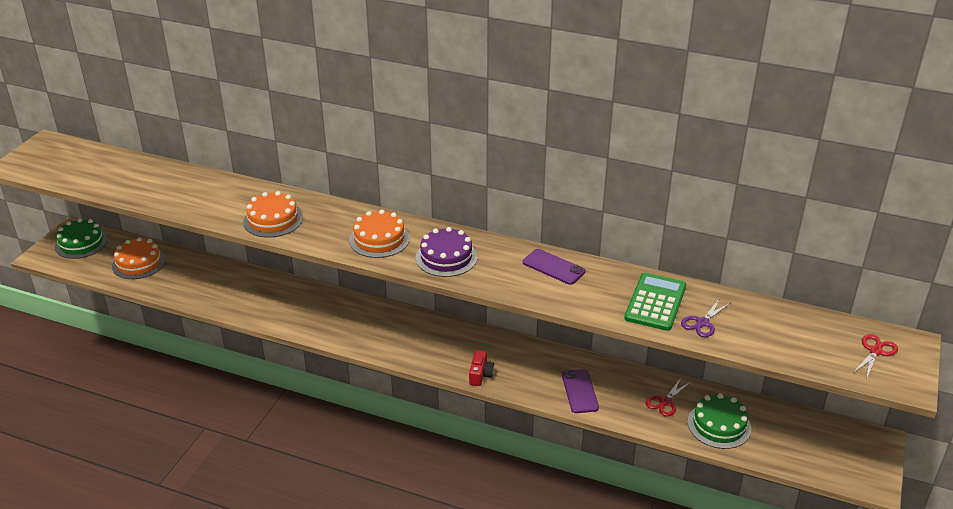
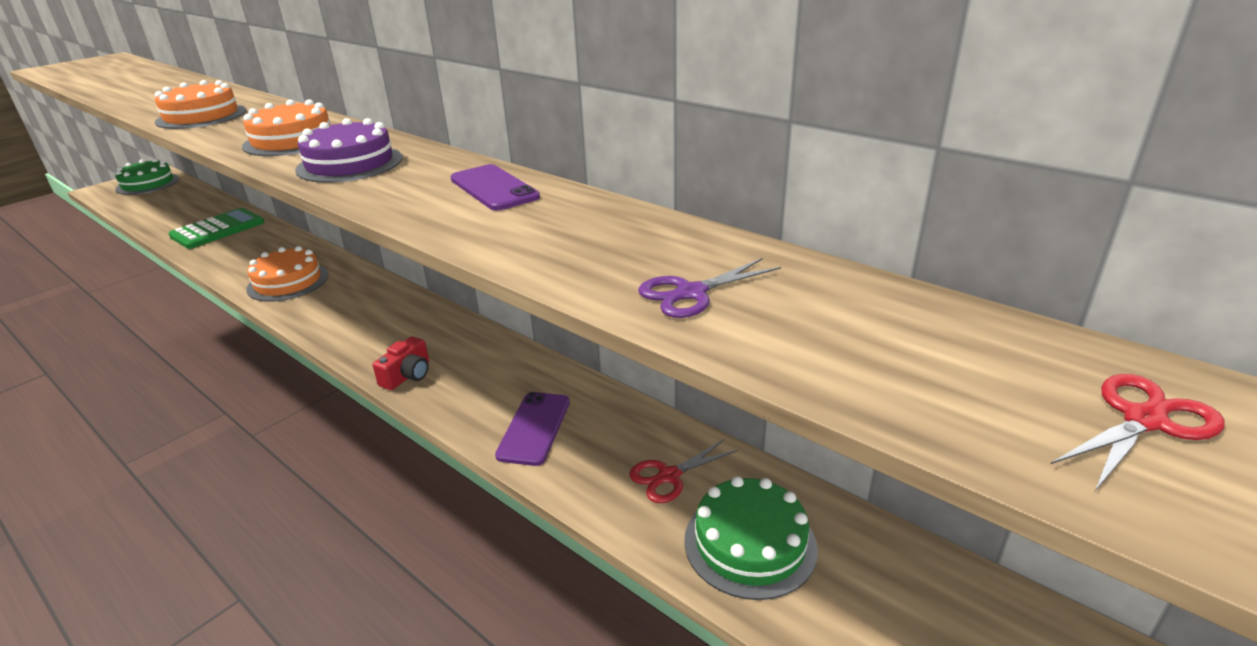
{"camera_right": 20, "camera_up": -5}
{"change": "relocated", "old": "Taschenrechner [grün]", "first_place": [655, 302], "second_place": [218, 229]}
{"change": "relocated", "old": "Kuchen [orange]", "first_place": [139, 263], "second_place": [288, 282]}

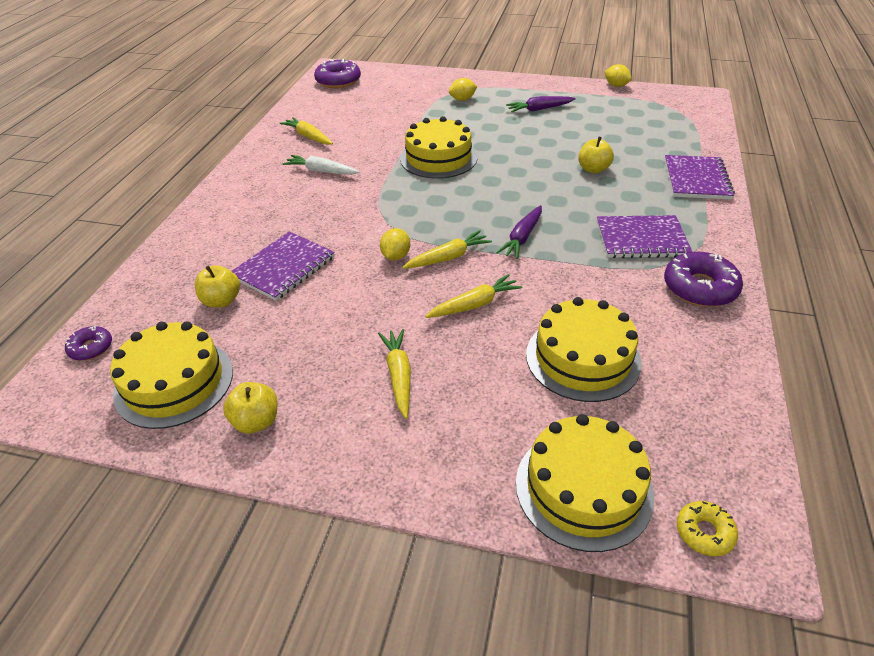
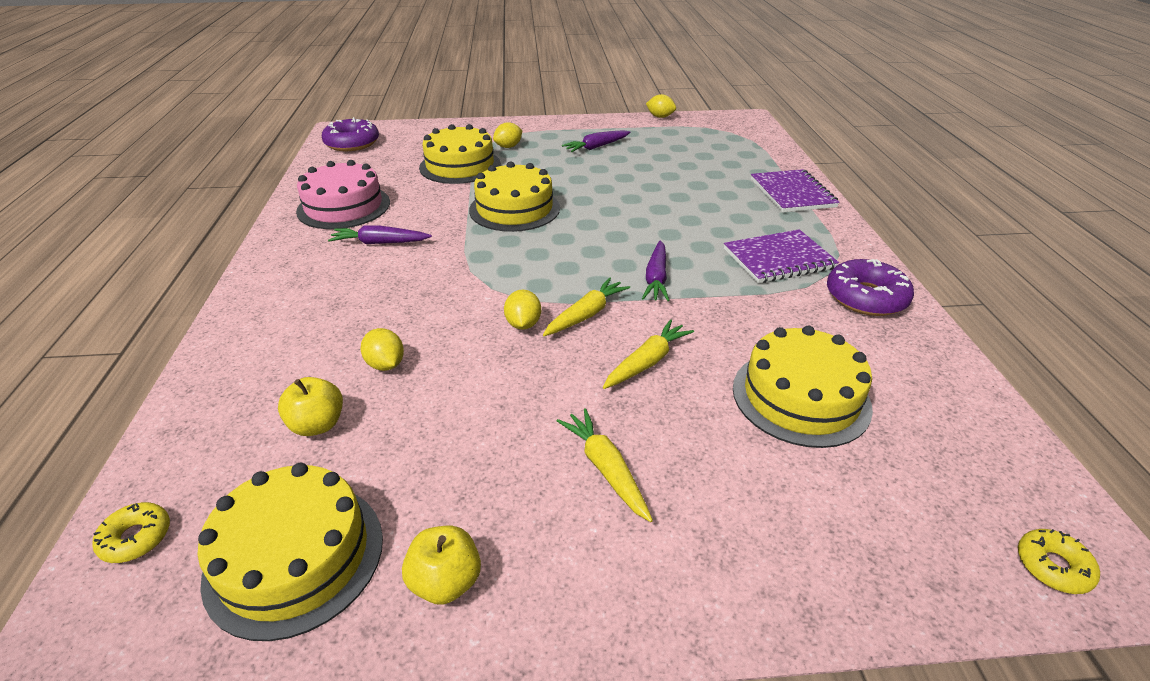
{"camera_right": -20, "camera_up": -5}
{"change": "colour", "old": "Donut [lila]", "new": "Donut [gelb]", "first_place": [91, 348], "second_place": [136, 538]}
{"change": "exchanged", "old": "Karotte [gelb]", "new": "Kuchen [rosa]", "first_place": [308, 137], "second_place": [344, 207]}
{"change": "colour", "old": "Karotte [weiß]", "new": "Karotte [lila]", "first_place": [321, 171], "second_place": [380, 243]}
{"change": "exchanged", "old": "Notizbuch [lila]", "new": "Zitrone [gelb]", "first_place": [284, 267], "second_place": [386, 364]}
{"change": "relocated", "old": "Kuchen [gelb]", "first_place": [583, 488], "second_place": [460, 166]}
{"change": "missing", "old": "Apfel [gelb]", "first_place": [593, 169]}

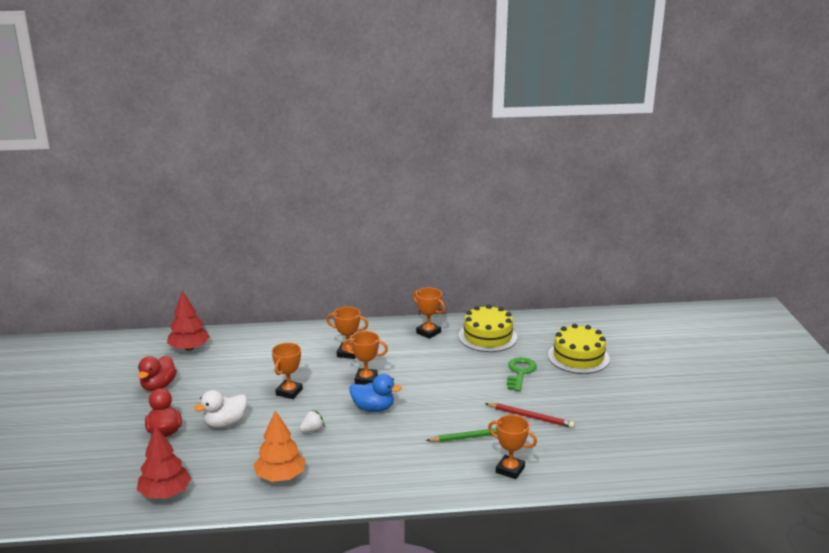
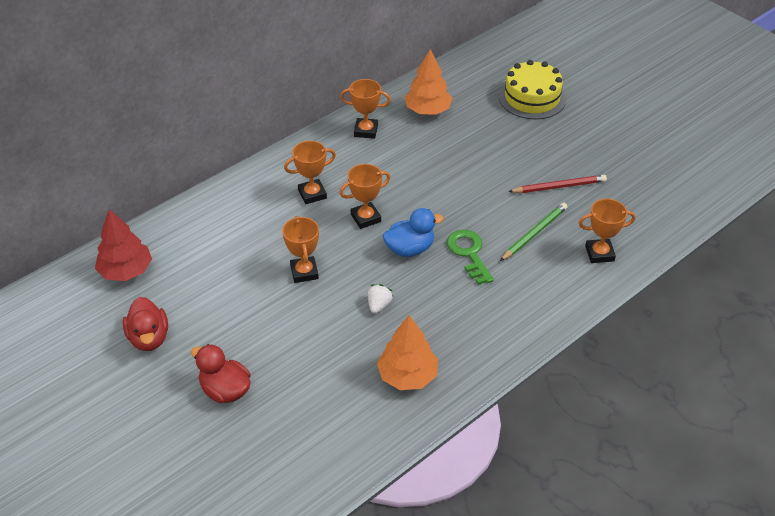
{"camera_right": -35, "camera_up": 20}
{"change": "exchanged", "old": "Kuchen [gelb]", "new": "Baum [orange]", "first_place": [487, 336], "second_place": [427, 110]}
{"change": "relocated", "old": "Schlüssel [grün]", "first_place": [520, 372], "second_place": [468, 253]}
{"change": "missing", "old": "Baum [rot]", "first_place": [165, 493]}
{"change": "missing", "old": "Ente [weiß]", "first_place": [225, 423]}

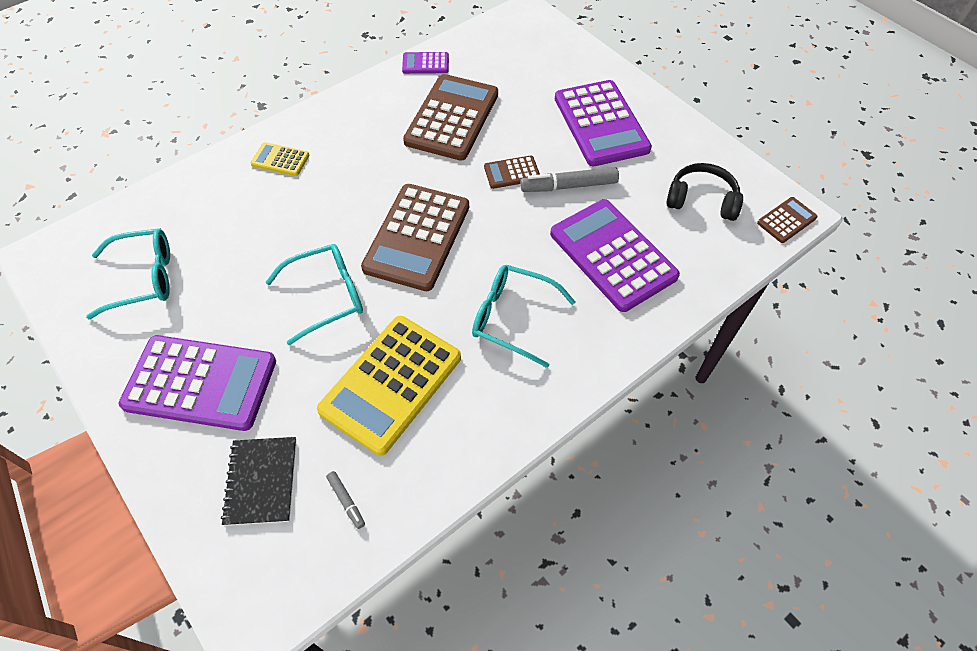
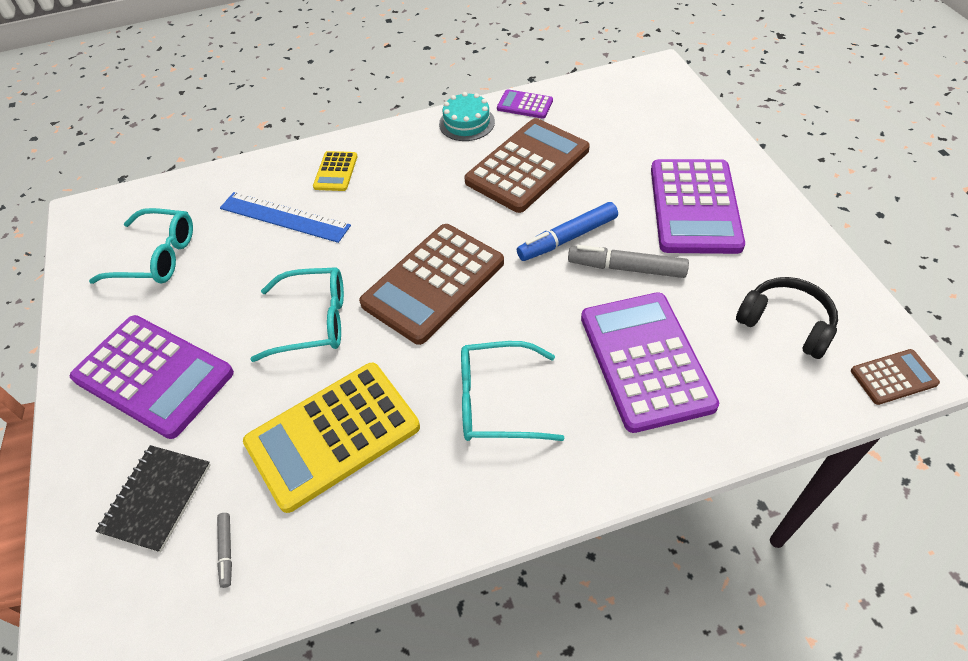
{"camera_right": 25, "camera_up": -5}
{"change": "appeared", "new": "Lineal [blau]", "second_place": [284, 217]}
{"change": "spun", "old": "Taschenrechner [gelb]", "first_place": [280, 160], "second_place": [335, 172], "degrees": -120}
{"change": "appeared", "new": "Kuchen [türkis]", "second_place": [467, 123]}
{"change": "spun", "old": "Brille [türkis]", "first_place": [513, 318], "second_place": [497, 401], "degrees": -45}
{"change": "exchanged", "old": "Taschenrechner [braun]", "new": "Filzstift [blau]", "first_place": [512, 172], "second_place": [567, 238]}

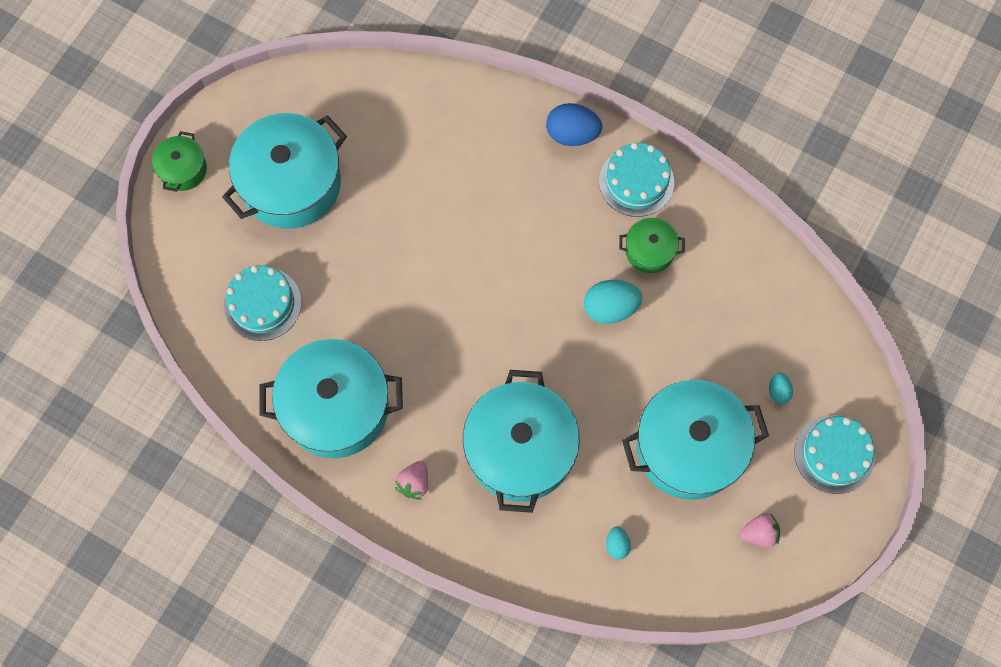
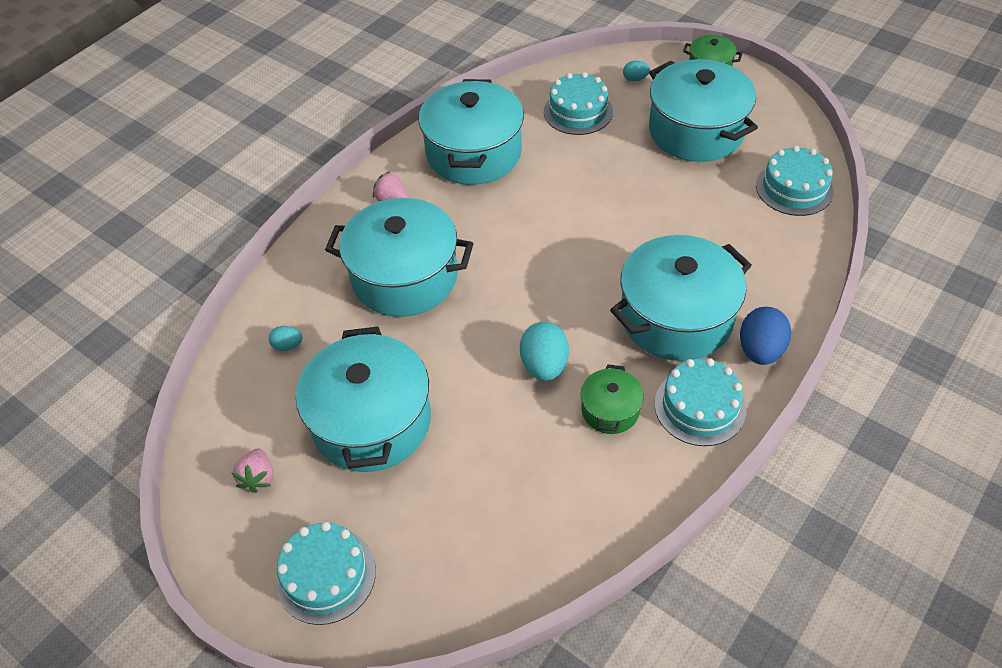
{"camera_right": 100, "camera_up": -20}
{"change": "appeared", "new": "Kochtopf [türkis]", "second_place": [676, 317]}
{"change": "relocated", "old": "Ei [türkis]", "first_place": [778, 391], "second_place": [635, 79]}
{"change": "appeared", "new": "Kuchen [türkis]", "second_place": [794, 188]}

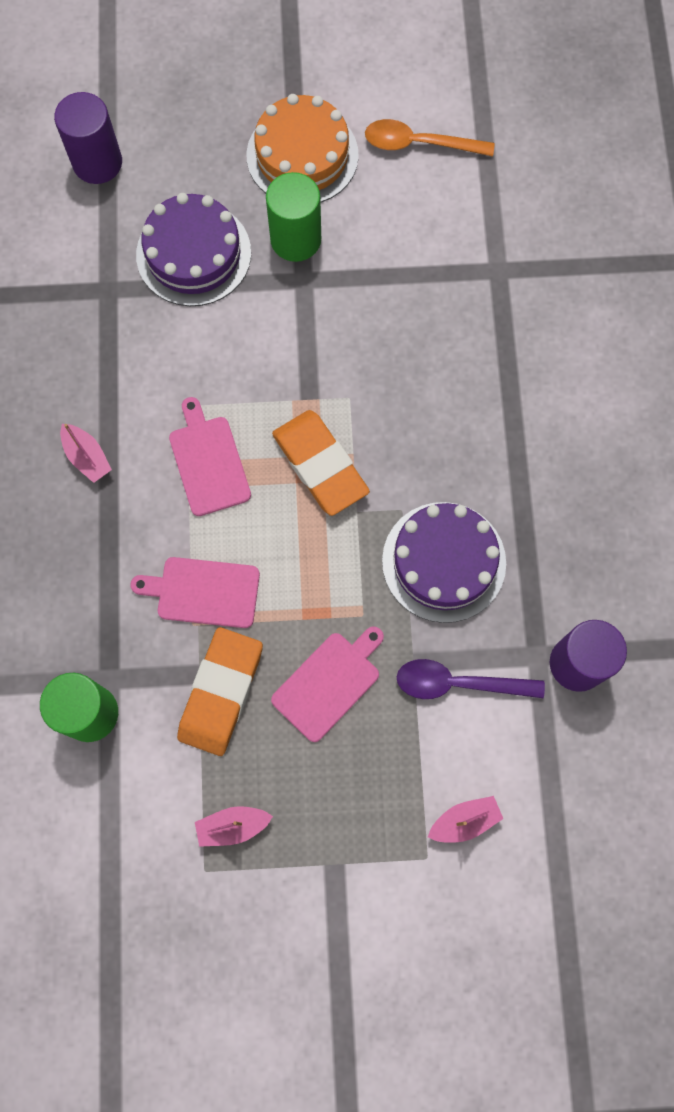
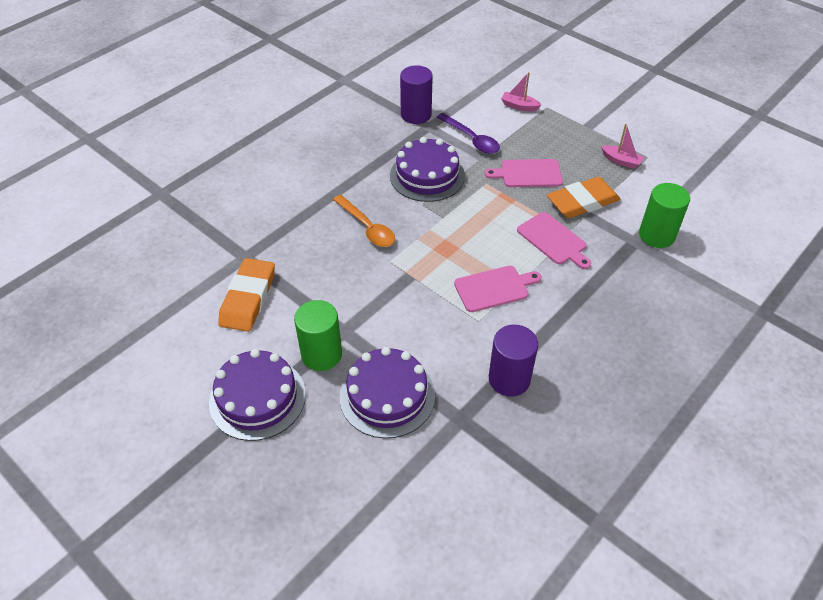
{"camera_right": -135, "camera_up": -25}
{"change": "colour", "old": "Kuchen [orange]", "new": "Kuchen [lila]", "first_place": [302, 155], "second_place": [257, 398]}
{"change": "relocated", "old": "Radiergummi [orange]", "first_place": [320, 465], "second_place": [248, 298]}
{"change": "relocated", "old": "Löffel [orange]", "first_place": [418, 144], "second_place": [367, 227]}
{"change": "spun", "old": "Schneidebrett [rosa]", "first_place": [208, 462], "second_place": [494, 288], "degrees": -135}
{"change": "relocated", "old": "Vollzylinder [lila]", "first_place": [97, 163], "second_place": [509, 379]}
{"change": "missing", "old": "Boot [rosa]", "first_place": [87, 457]}

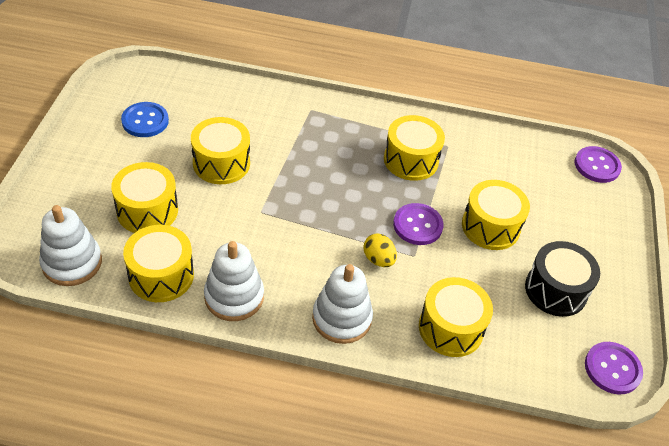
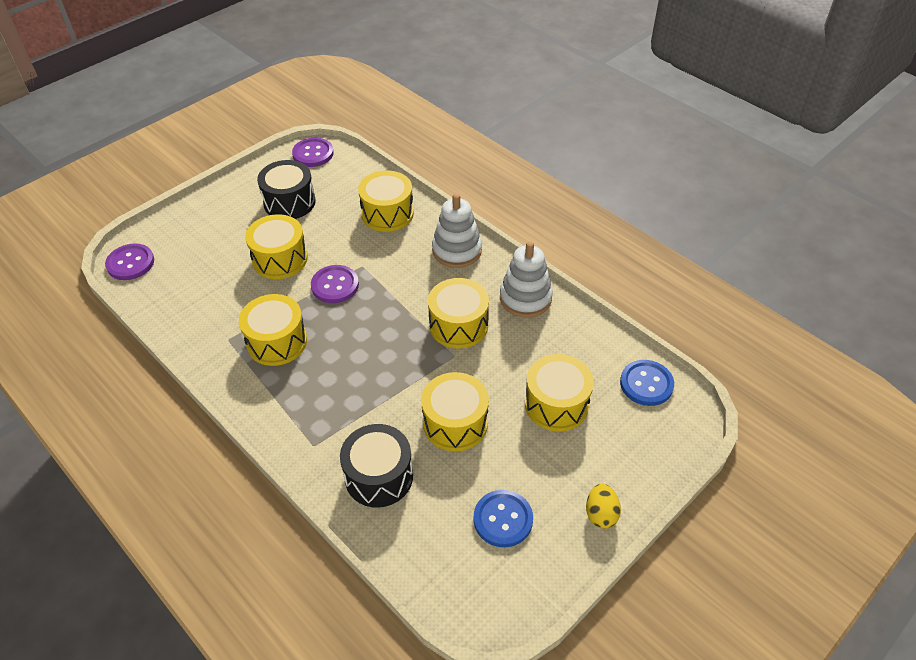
{"camera_right": -140, "camera_up": 0}
{"change": "appeared", "new": "Trommel [schwarz]", "second_place": [379, 476]}
{"change": "relocated", "old": "Trommel [gelb]", "first_place": [161, 275], "second_place": [458, 325]}
{"change": "relocated", "old": "Ei [gelb]", "first_place": [378, 259], "second_place": [601, 514]}
{"change": "exchanged", "old": "Stapelspielzeug [weiß]", "new": "Knopf [blau]", "first_place": [72, 263], "second_place": [646, 384]}

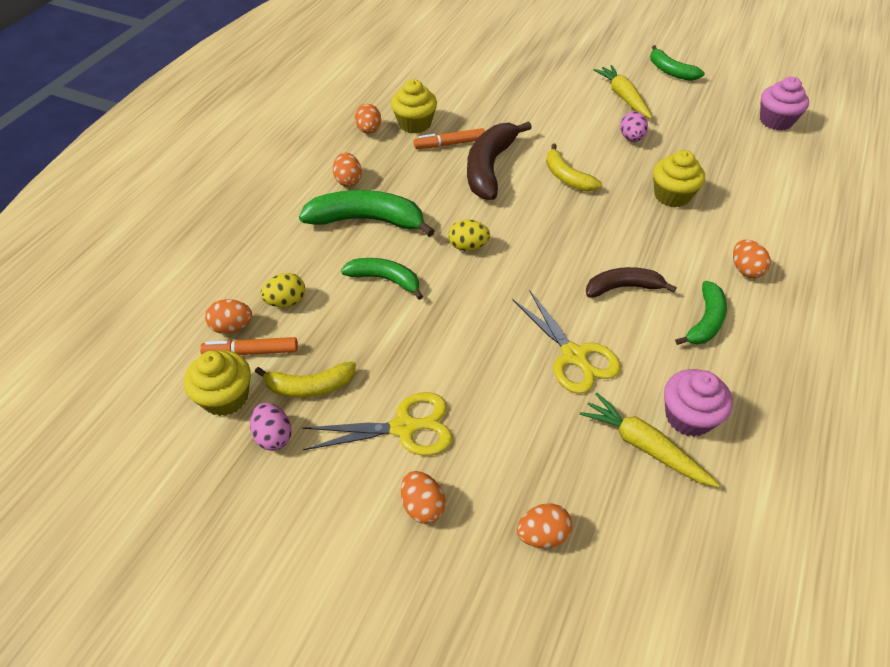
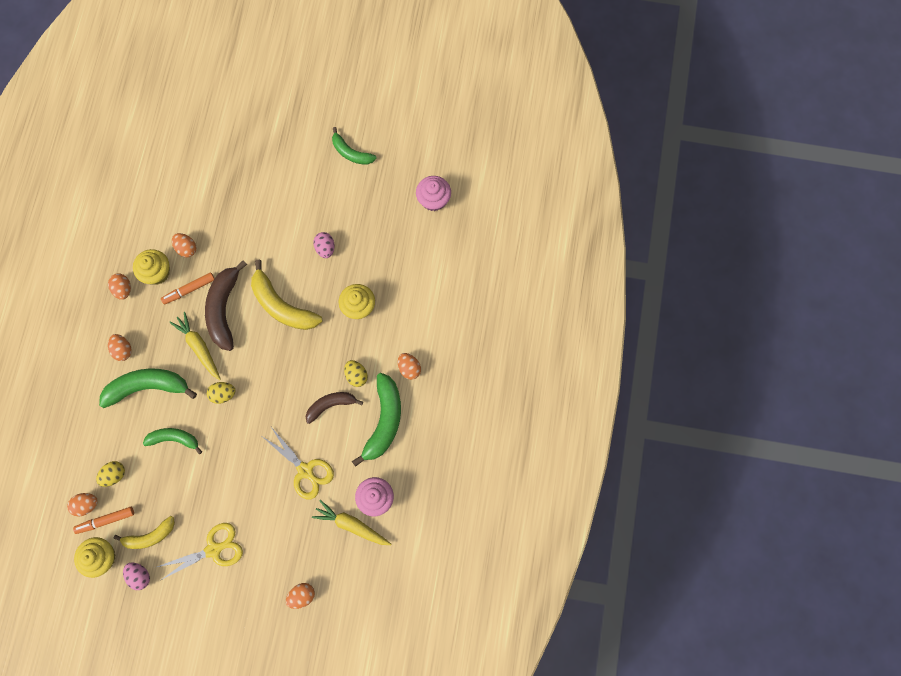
{"camera_right": -15, "camera_up": 25}
{"change": "relocated", "old": "Karotte [gelb]", "first_place": [623, 97], "second_place": [199, 347]}
{"change": "relocated", "old": "Ei [orange]", "first_place": [422, 506], "second_place": [186, 248]}
{"change": "size", "old": "Banane [gelb]", "first_place": [567, 177], "second_place": [282, 305], "factor": 1.62}
{"change": "appeared", "new": "Ei [gelb]", "second_place": [356, 375]}
{"change": "size", "old": "Banane [grün]", "first_place": [705, 321], "second_place": [384, 421], "factor": 1.62}

